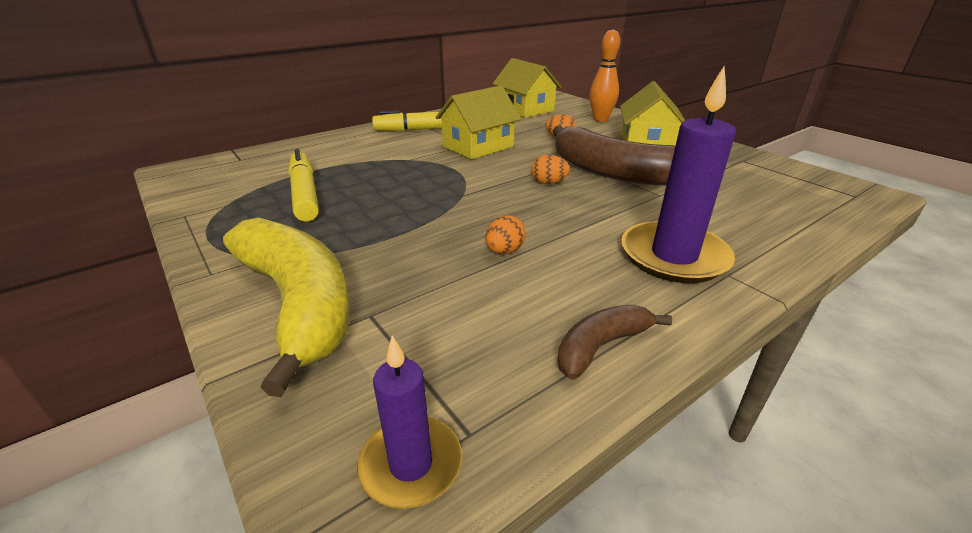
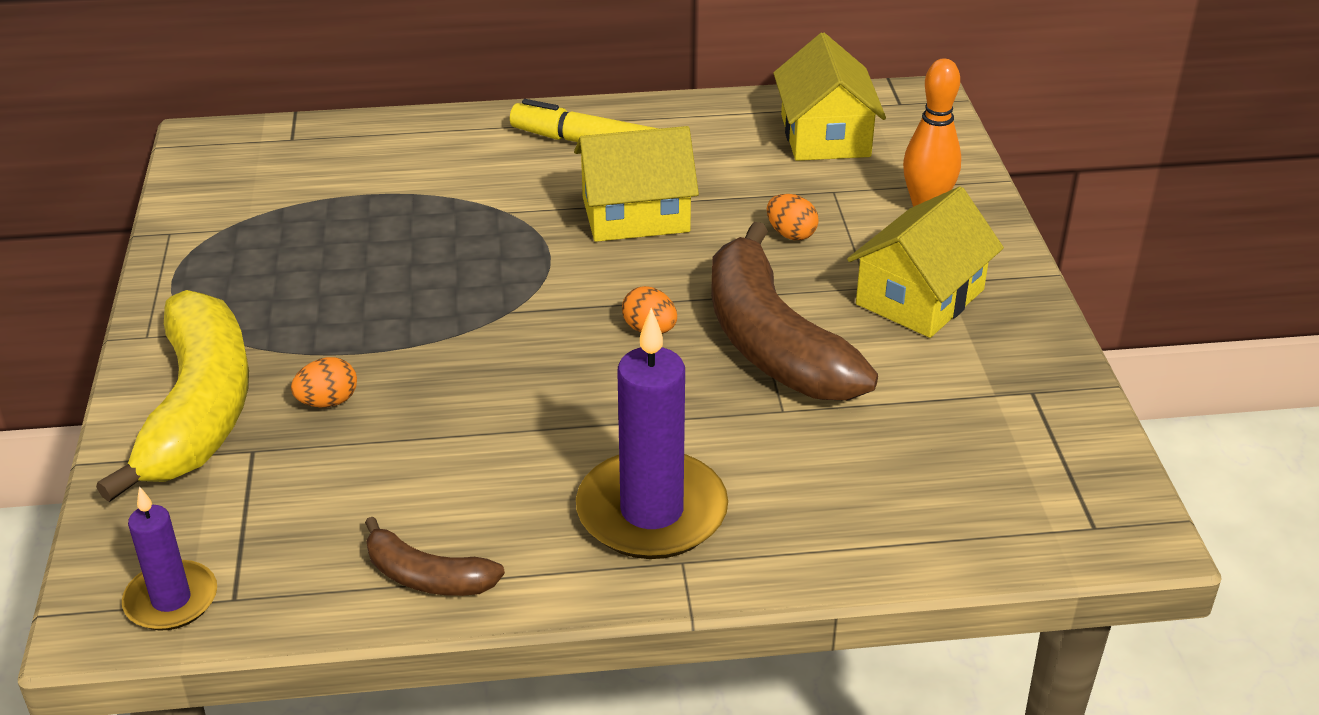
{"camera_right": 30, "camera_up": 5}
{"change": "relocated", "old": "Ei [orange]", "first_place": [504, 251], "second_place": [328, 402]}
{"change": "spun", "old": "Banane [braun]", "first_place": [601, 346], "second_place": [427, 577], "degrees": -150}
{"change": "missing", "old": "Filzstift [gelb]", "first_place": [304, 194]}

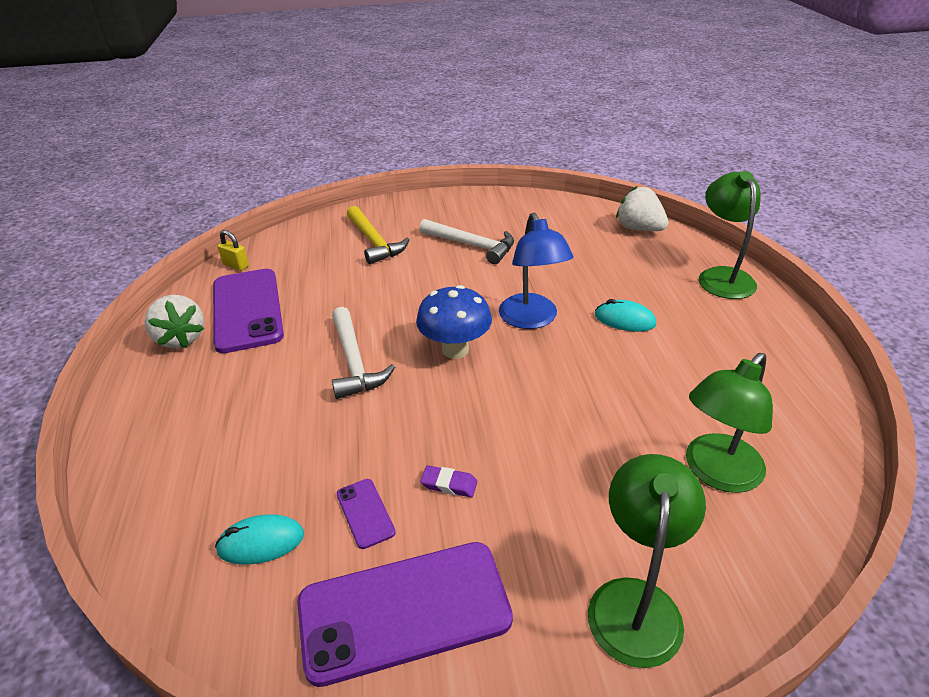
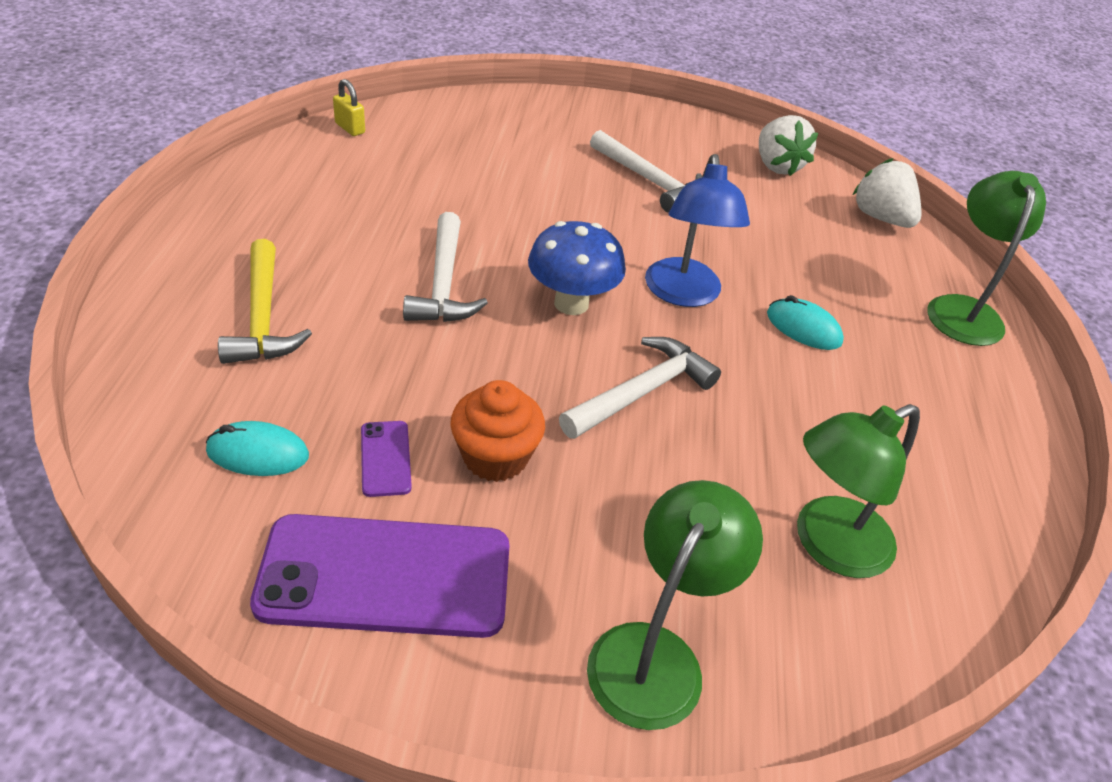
{"camera_right": 10, "camera_up": 5}
{"change": "relocated", "old": "Hammer [gelb]", "first_place": [374, 242], "second_place": [263, 317]}
{"change": "exchanged", "old": "Radiergummi [lila]", "new": "Muffin [orange]", "first_place": [449, 484], "second_place": [495, 457]}
{"change": "appeared", "new": "Hammer [weiß]", "second_place": [641, 392]}
{"change": "relocated", "old": "Erdbeere [weiß]", "first_place": [181, 338], "second_place": [777, 166]}
{"change": "missing", "old": "Handy [lila]", "first_place": [247, 310]}

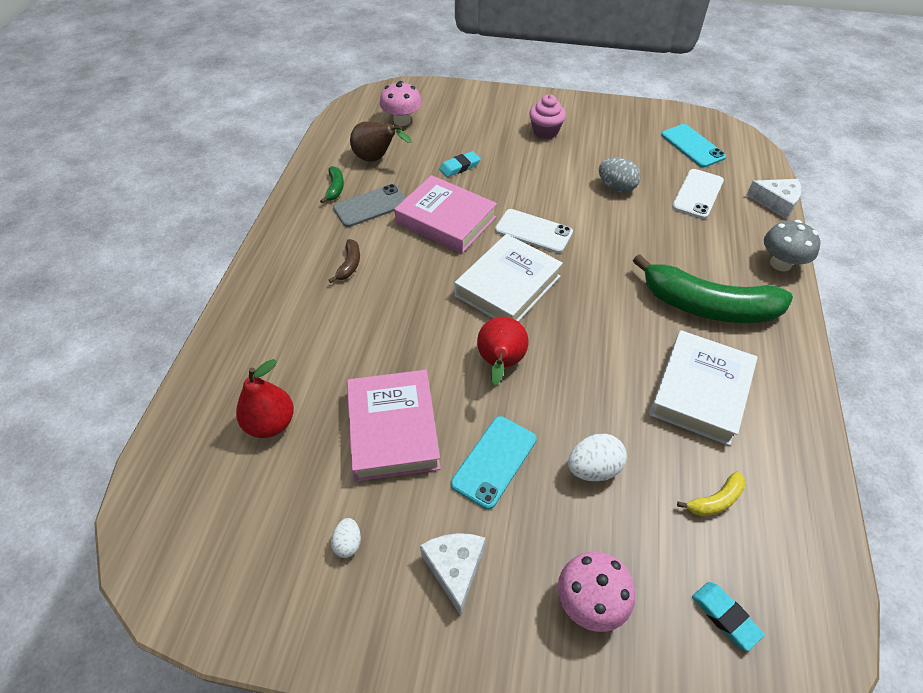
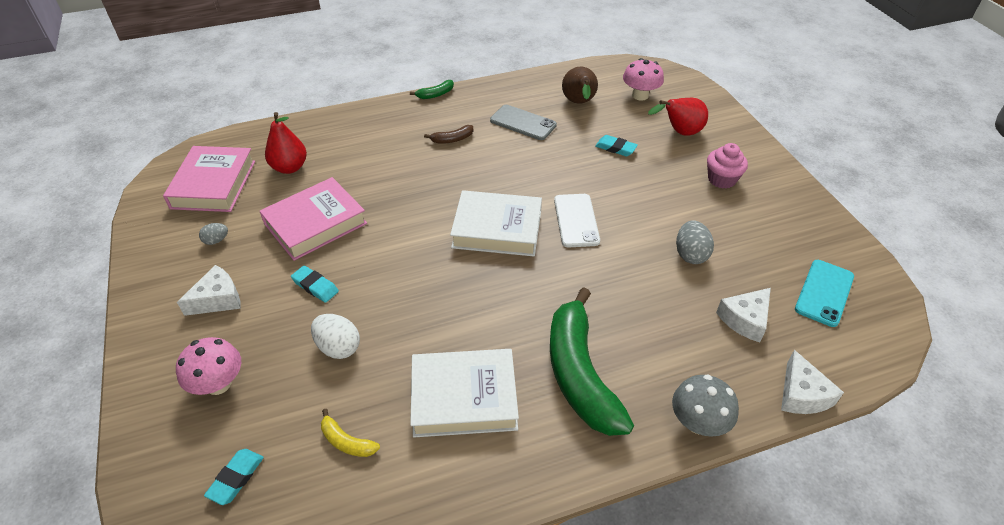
{"camera_right": 60, "camera_up": -5}
{"change": "relocated", "old": "Buch [rosa]", "first_place": [446, 220], "second_place": [214, 184]}
{"change": "colour", "old": "Ei [weiß]", "new": "Ei [grau]", "first_place": [348, 543], "second_place": [216, 240]}
{"change": "exchanged", "old": "Handy [türkis]", "new": "Radiergummi [türkis]", "first_place": [494, 461], "second_place": [315, 286]}
{"change": "relocated", "old": "Banane [grün]", "first_place": [335, 188], "second_place": [435, 94]}
{"change": "relocated", "old": "Birne [rot]", "first_place": [500, 363], "second_place": [679, 132]}
{"change": "exchanged", "old": "Handy [weiß]", "new": "Käse [weiß]", "first_place": [697, 194], "second_place": [745, 319]}

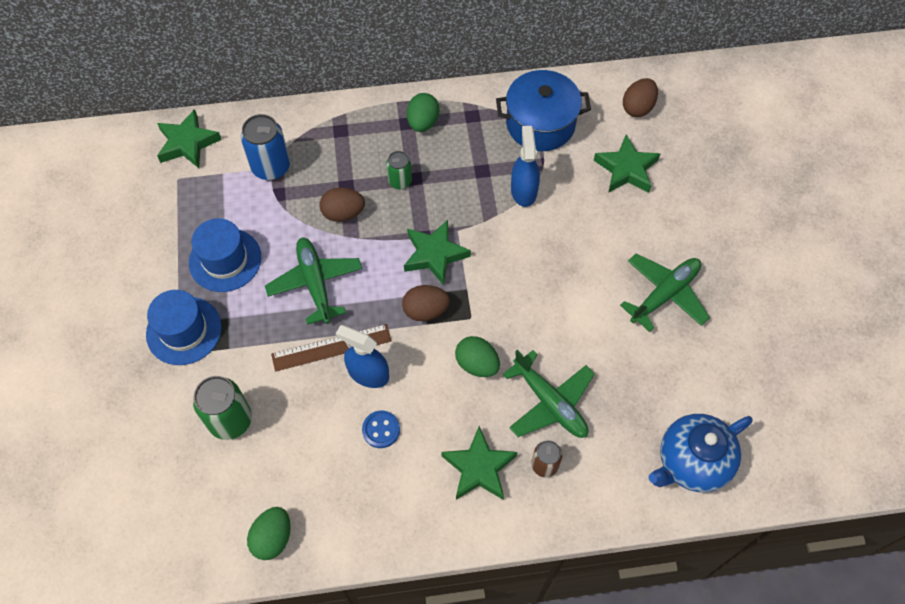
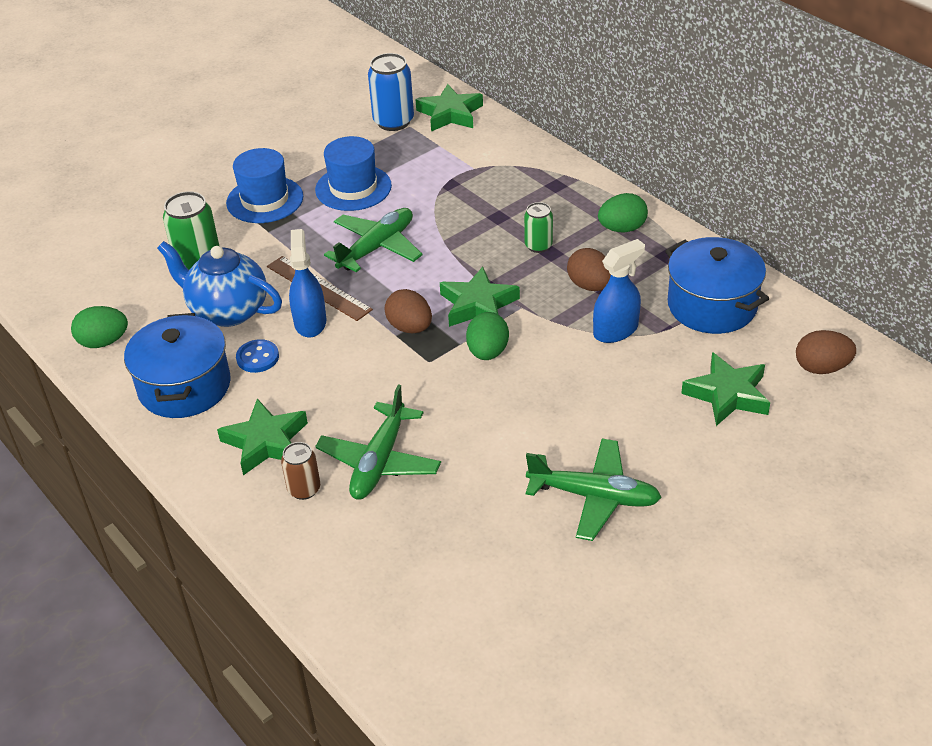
{"camera_right": 60, "camera_up": -20}
{"change": "appeared", "new": "Kochtopf [blau]", "second_place": [184, 387]}
{"change": "relocated", "old": "Teekanne [blau]", "first_place": [691, 462], "second_place": [227, 311]}
{"change": "relocated", "old": "Dose [blau]", "first_place": [271, 167], "second_place": [393, 122]}
{"change": "relocated", "old": "Ei [grün]", "first_place": [477, 364], "second_place": [487, 352]}
{"change": "relocated", "old": "Ei [braun]", "first_place": [343, 213], "second_place": [590, 286]}

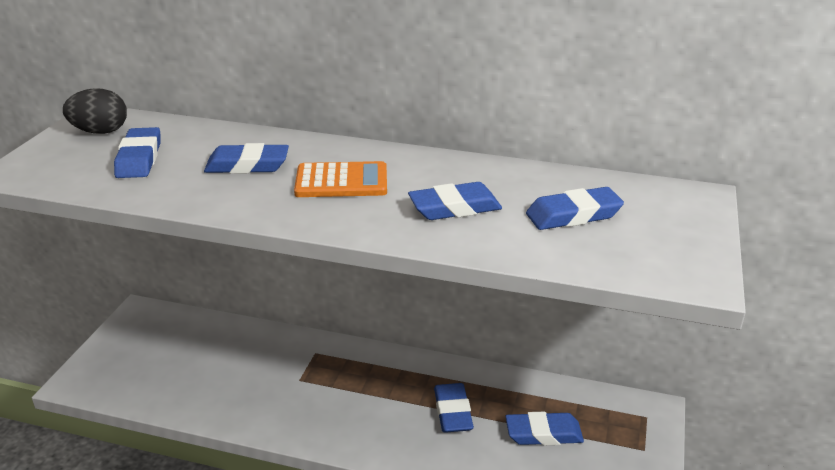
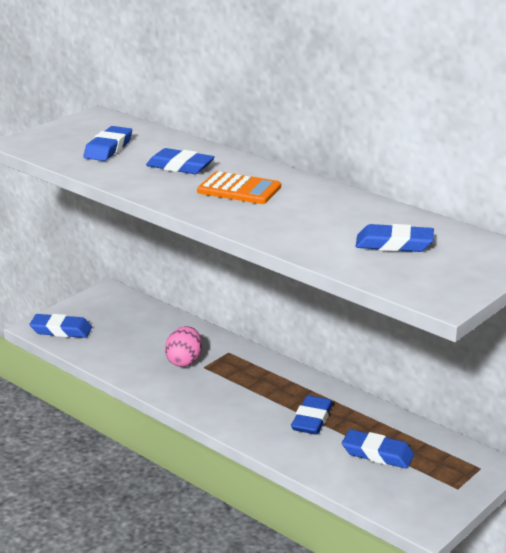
{"camera_right": 25, "camera_up": -5}
{"change": "relocated", "old": "Radiergummi [blau]", "first_place": [454, 208], "second_place": [61, 330]}
{"change": "appeared", "new": "Ei [rosa]", "second_place": [184, 361]}
{"change": "missing", "old": "Ei [schwarz]", "first_place": [100, 132]}

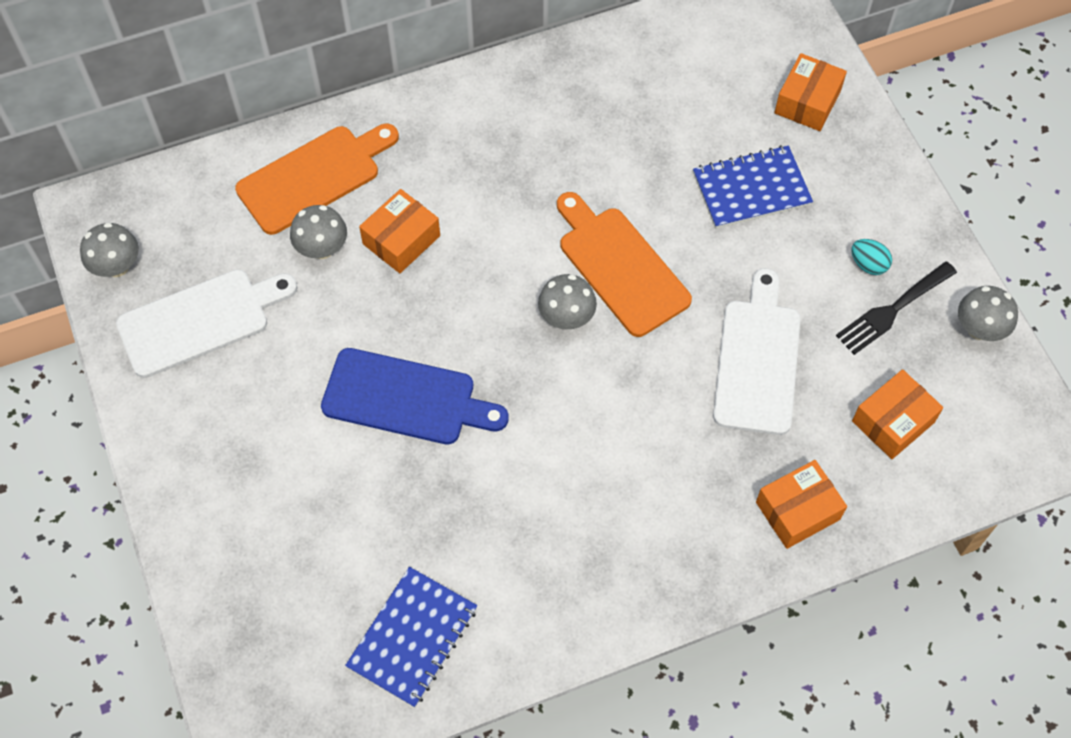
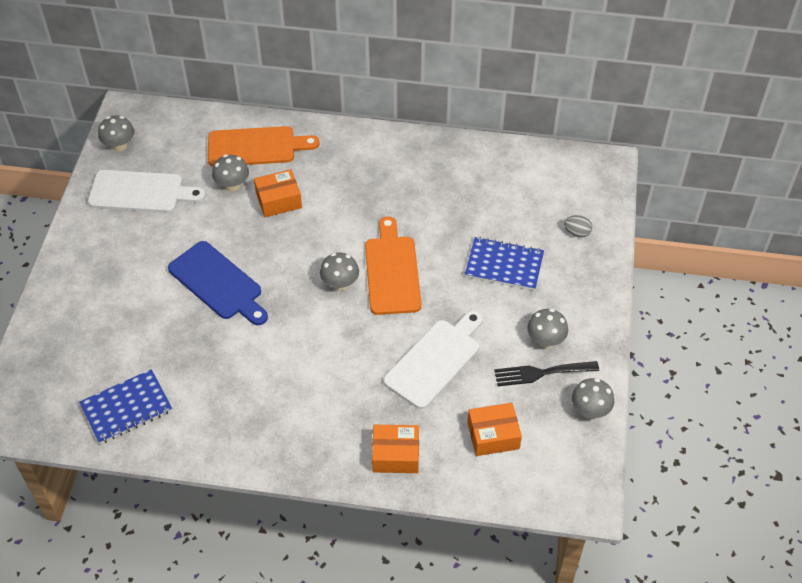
{"camera_right": 30, "camera_up": -10}
{"change": "exchanged", "old": "Ei [türkis]", "new": "Pilz [grau]", "first_place": [868, 264], "second_place": [545, 340]}
{"change": "exchanged", "old": "Schachtel [orange]", "new": "Ei [grau]", "first_place": [807, 102], "second_place": [577, 233]}

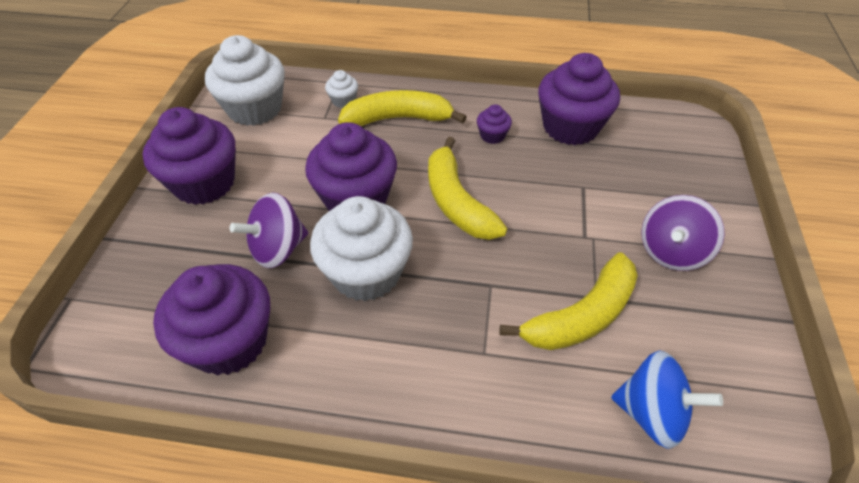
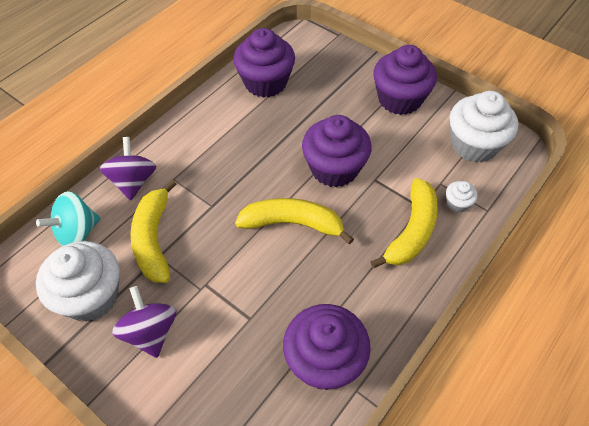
{"camera_right": 120, "camera_up": 5}
{"change": "colour", "old": "Kreisel [blau]", "new": "Kreisel [türkis]", "first_place": [651, 413], "second_place": [77, 232]}
{"change": "relocated", "old": "Muffin [weiß]", "first_place": [366, 273], "second_place": [91, 296]}
{"change": "relocated", "old": "Kreisel [lila]", "first_place": [278, 249], "second_place": [133, 181]}
{"change": "missing", "old": "Muffin [lila]", "first_place": [492, 135]}

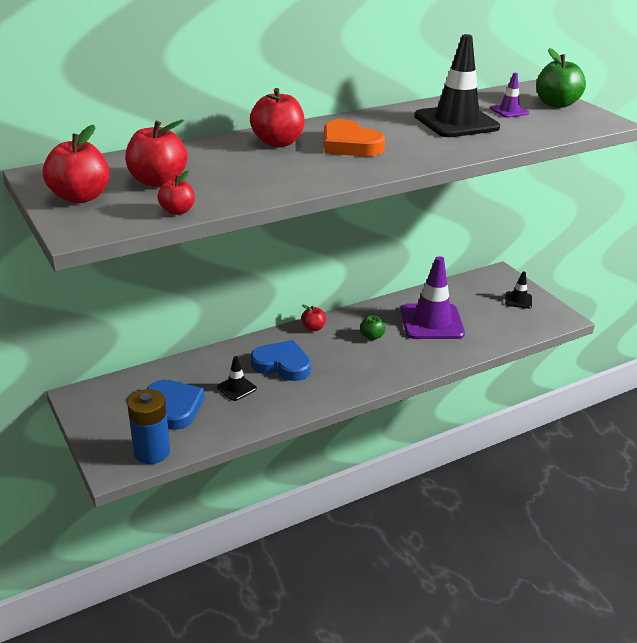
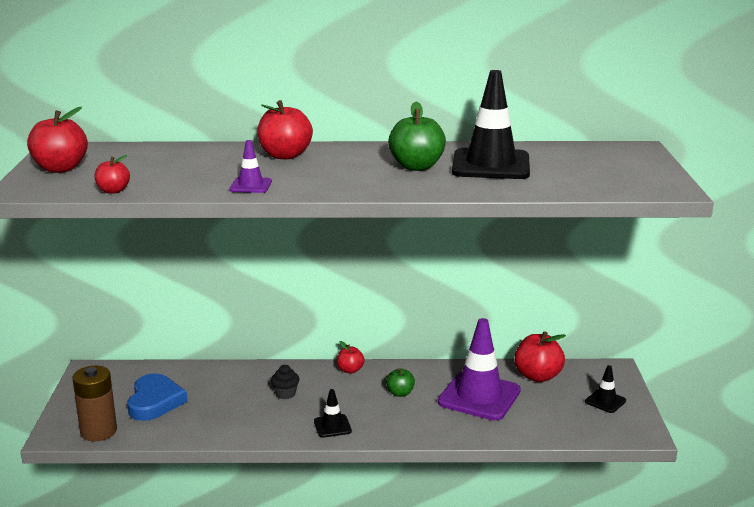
{"camera_right": 30, "camera_up": -10}
{"change": "colour", "old": "Batterie [blau]", "new": "Batterie [braun]", "first_place": [152, 452], "second_place": [98, 431]}
{"change": "relocated", "old": "Leitkegel [lila]", "first_place": [509, 111], "second_place": [251, 186]}
{"change": "exchanged", "old": "Herz [blau]", "new": "Muffin [schwarz]", "first_place": [282, 364], "second_place": [285, 394]}
{"change": "relocated", "old": "Leitkegel [schwarz]", "first_place": [236, 388], "second_place": [332, 426]}
{"change": "relocated", "old": "Apfel [grün]", "first_place": [556, 104], "second_place": [416, 166]}
{"change": "relocated", "old": "Apfel [rot]", "first_place": [157, 181], "second_place": [537, 376]}
{"change": "missing", "old": "Herz [orange]", "first_place": [349, 145]}

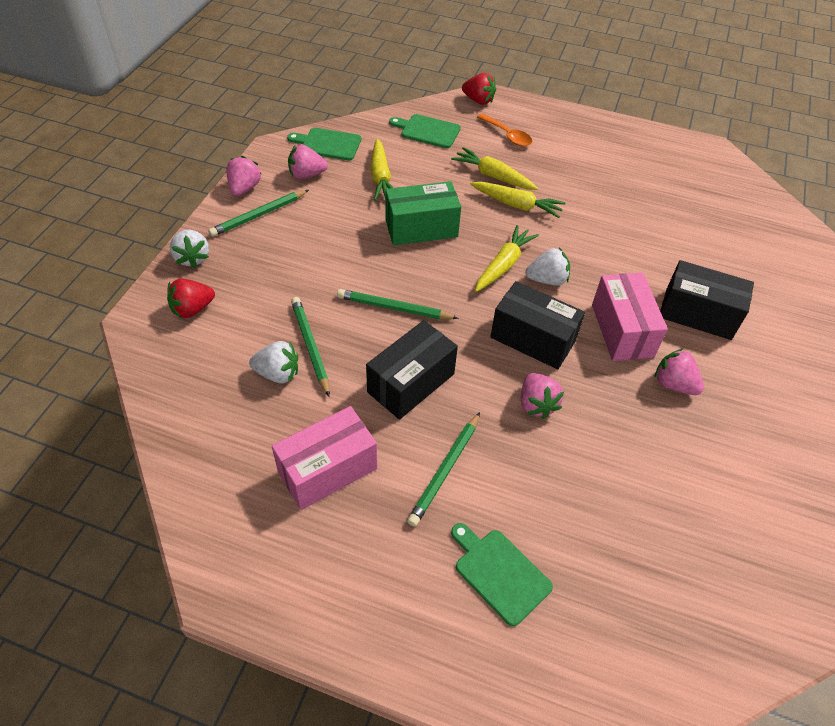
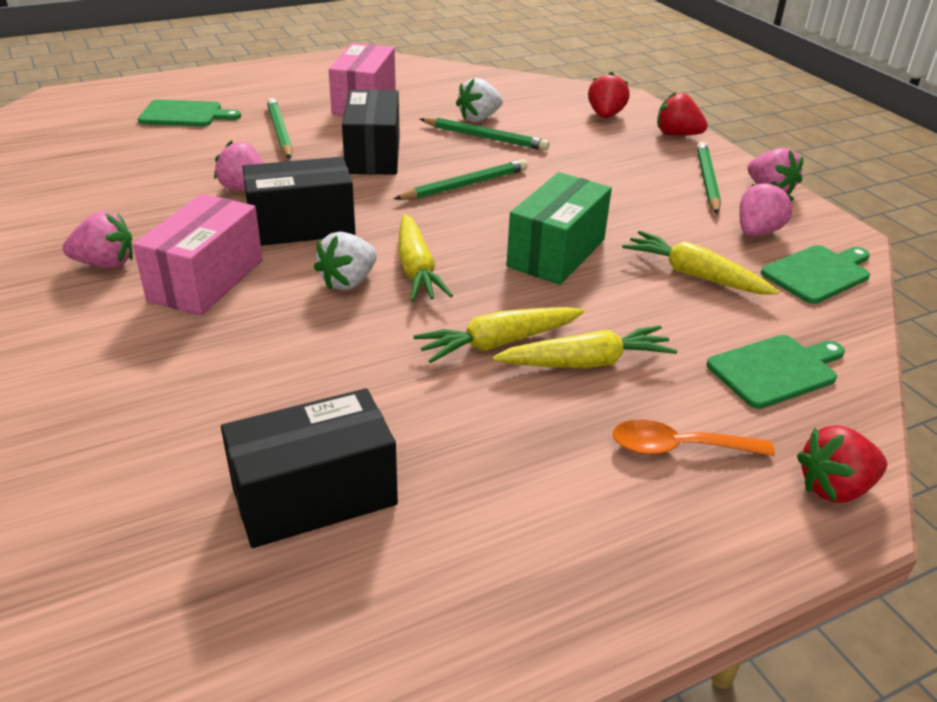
{"camera_right": 135, "camera_up": -15}
{"change": "spun", "old": "Schachtel [rosa]", "first_place": [622, 330], "second_place": [206, 280], "degrees": 75}
{"change": "relocated", "old": "Schachtel [schwarz]", "first_place": [698, 314], "second_place": [314, 496]}
{"change": "colour", "old": "Erdbeere [weiß]", "new": "Erdbeere [rot]", "first_place": [192, 258], "second_place": [677, 135]}

